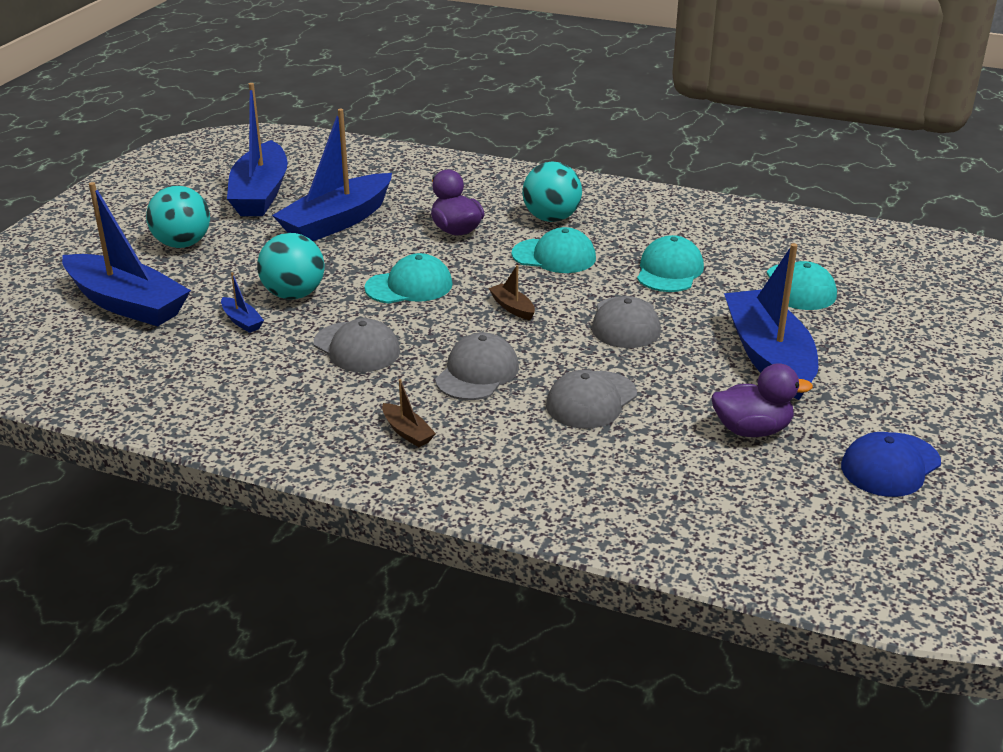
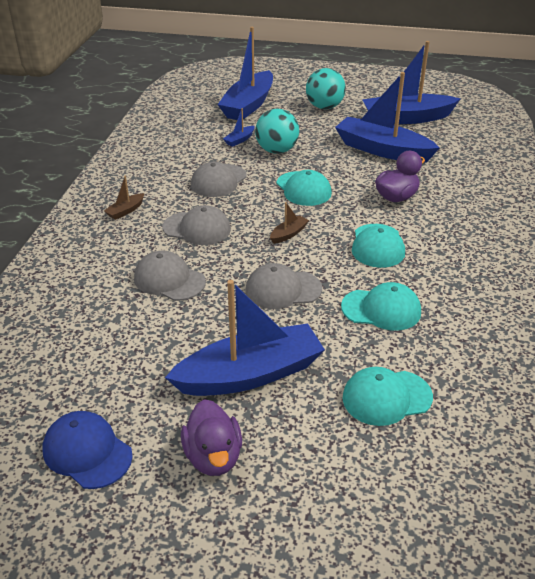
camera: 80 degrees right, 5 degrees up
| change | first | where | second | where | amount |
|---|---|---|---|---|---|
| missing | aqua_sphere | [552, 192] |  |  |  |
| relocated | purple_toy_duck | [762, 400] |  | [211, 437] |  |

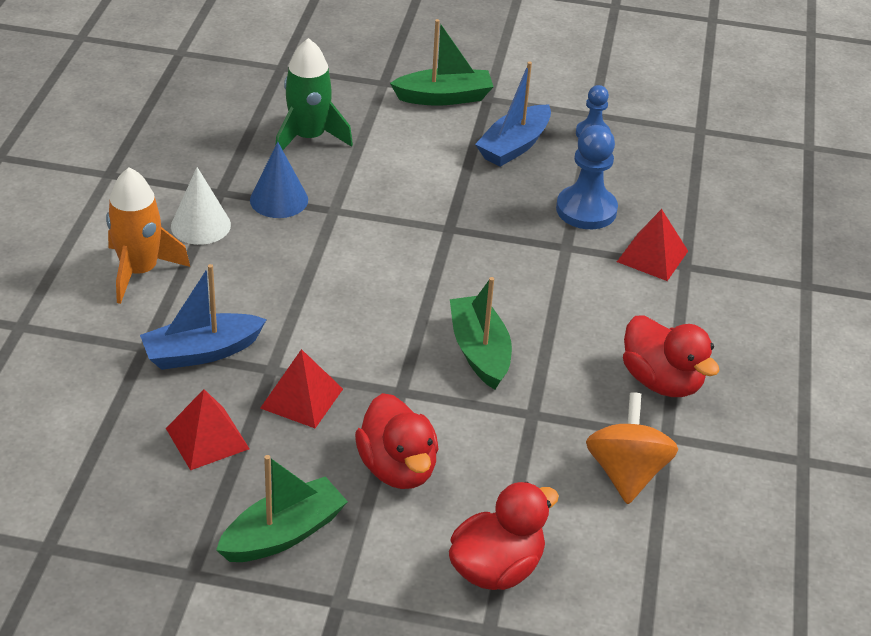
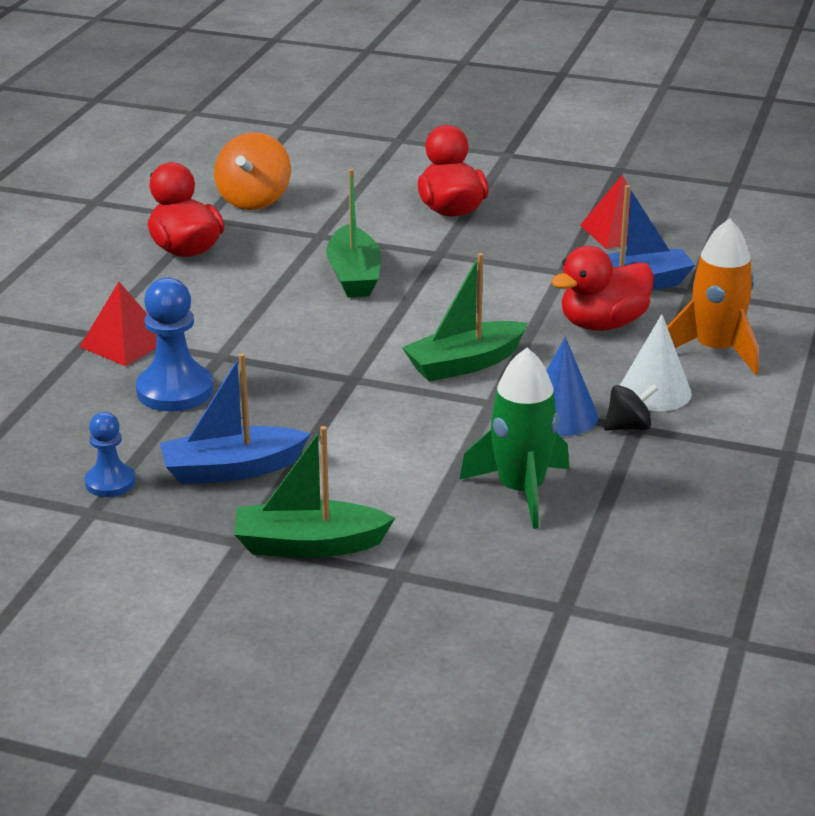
camera: 170 degrees left, 10 degrees down
| change | first | where | second | where | amount |
|---|---|---|---|---|---|
| missing | crimson_pyramid_shape | [301, 388] |  |  |  |
| appeared |  |  | ebony_whirligig | [631, 407] |  |
| relocated | leaf-green_sailboat | [282, 508] |  | [465, 317] |  |
| relocated | crimson_toy_duck | [504, 536] |  | [602, 288] |  |
| spun | royal_blue_sailboat | [513, 114] |  | [234, 419] | 150 degrees counterclockwise |

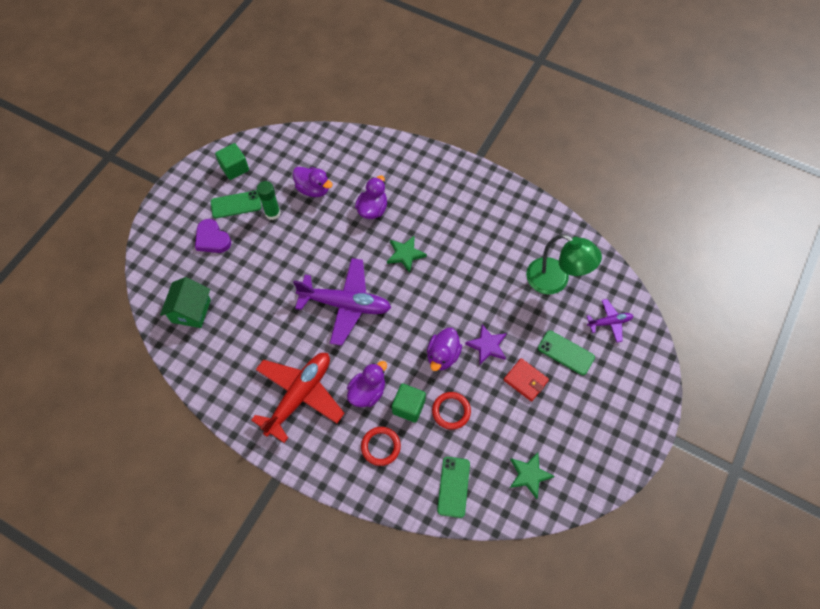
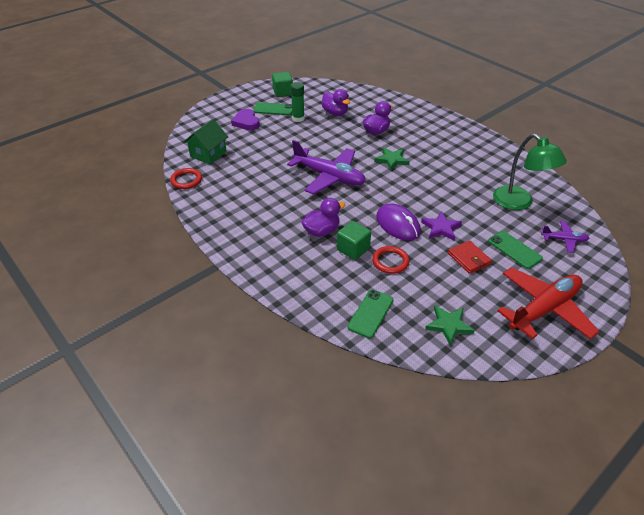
camera: 20 degrees right, 20 degrees down
| change | first | where | second | where | amount |
|---|---|---|---|---|---|
| relocated | crimson_plane | [298, 398] |  | [548, 303] |  |
| relocated | crimson_torus | [381, 446] |  | [186, 178] |  |
| exchanged | purple_toy_duck | [444, 349] | purple_PC_mouse | [398, 222] |  |

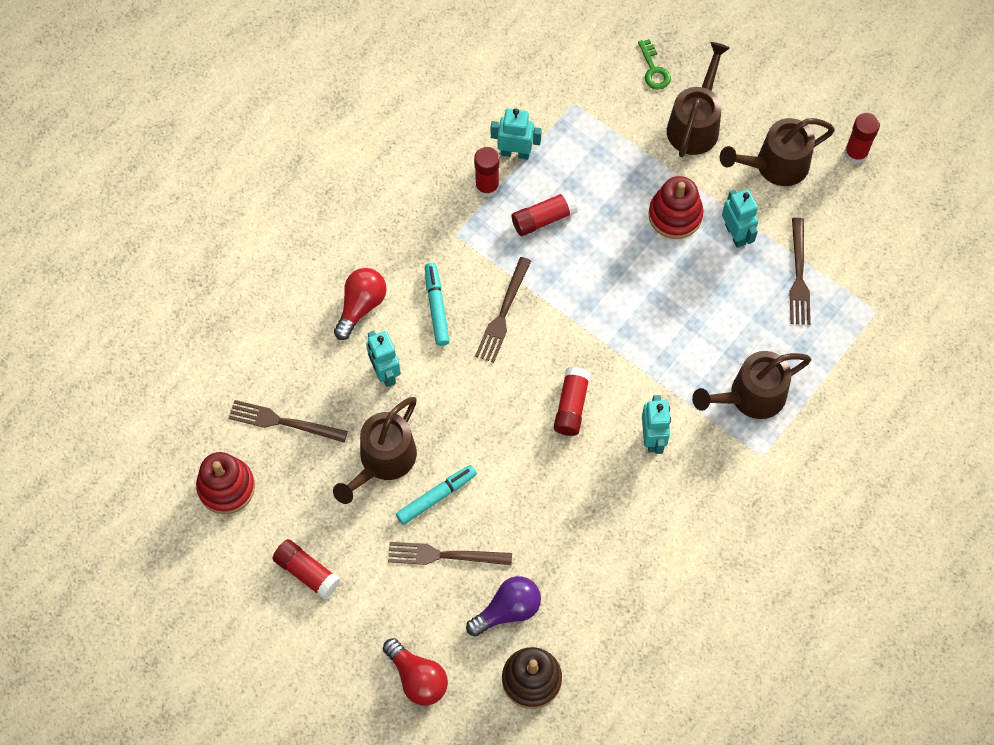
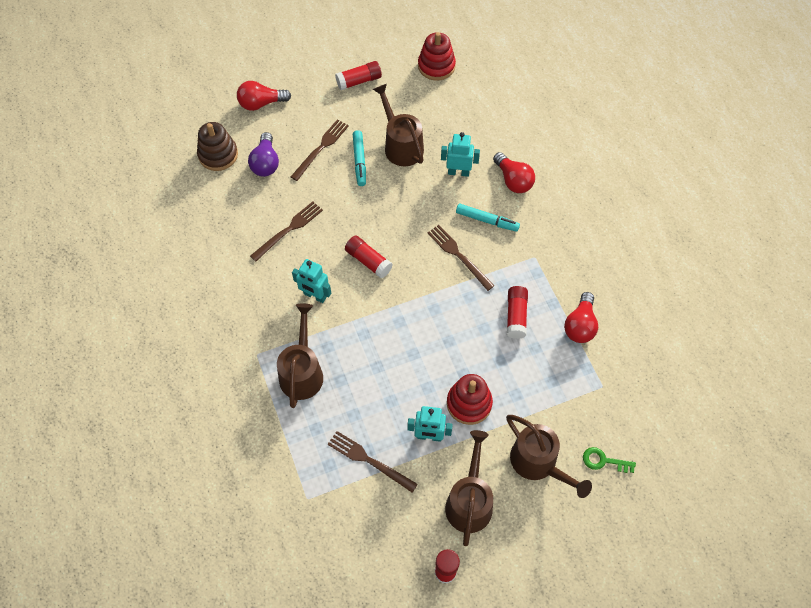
camera: 120 degrees right, 5 degrees down
| change | first | where | second | where | amount |
|---|---|---|---|---|---|
| missing | crimson_glue | [487, 172] |  |  |  |
| relocated | brown_table_fork | [288, 421] |  | [286, 231] |  |
| exchanged | aqua_robot_figure | [516, 134] | crimson_light_bulb | [581, 317] |  |

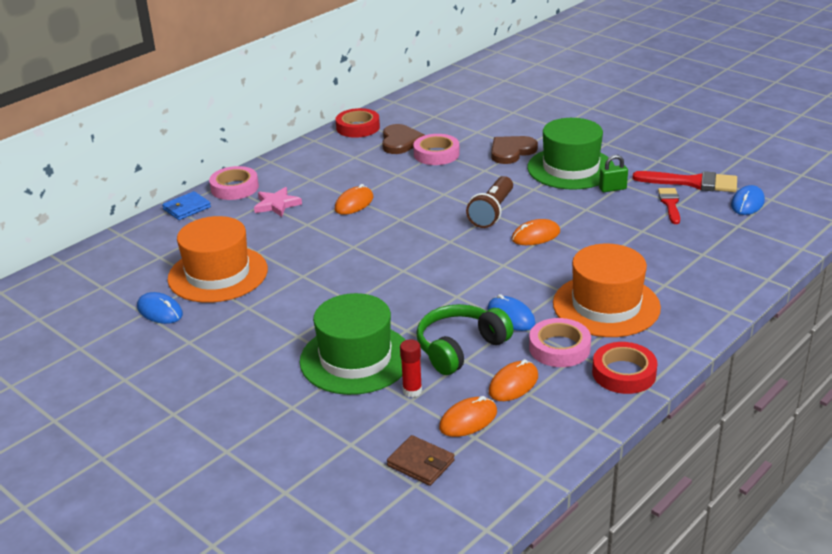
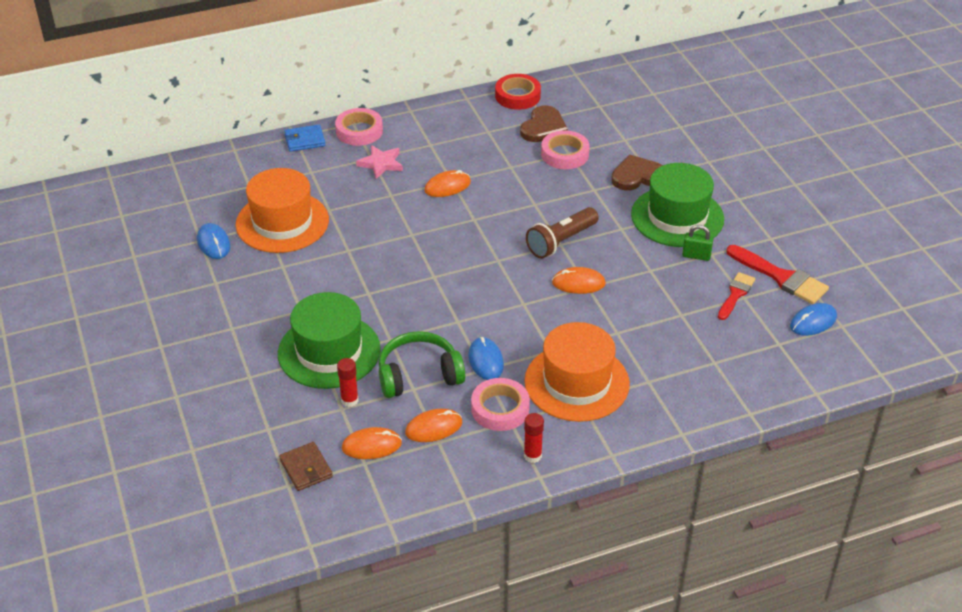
camera: 25 degrees right, 10 degrees up
| change | first | where | second | where | amount |
|---|---|---|---|---|---|
| exchanged | crimson_tape | [625, 368] | crimson_glue | [534, 438] |  |

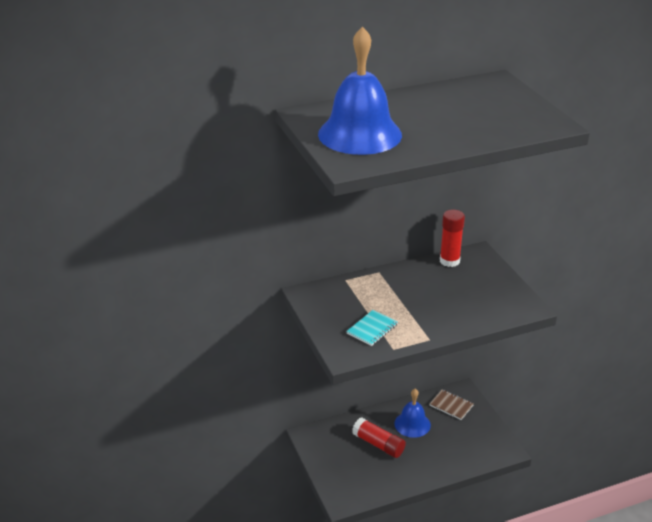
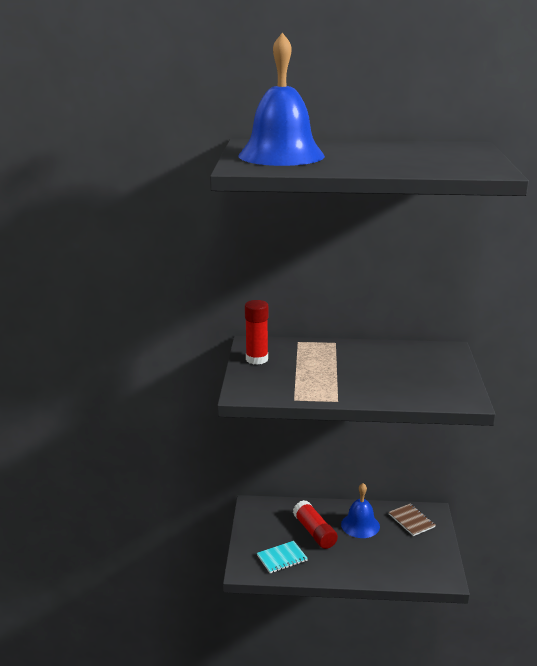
camera: 25 degrees right, 10 degrees down
| change | first | where | second | where | amount |
|---|---|---|---|---|---|
| relocated | aqua_notepad | [372, 328] |  | [282, 557] |  |
| relocated | crimson_glue | [452, 238] |  | [256, 332] |  |

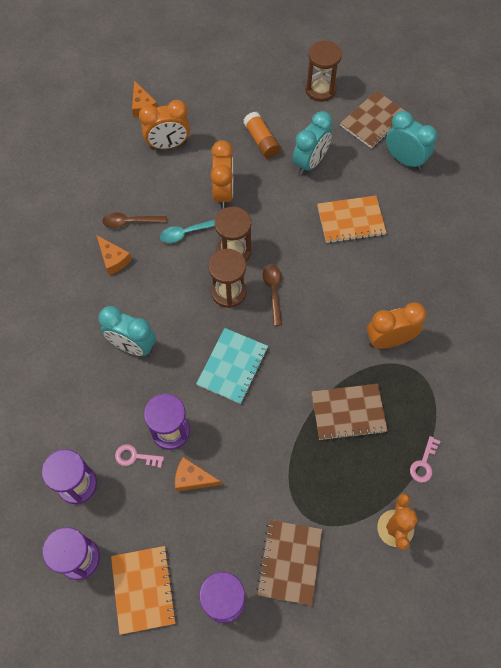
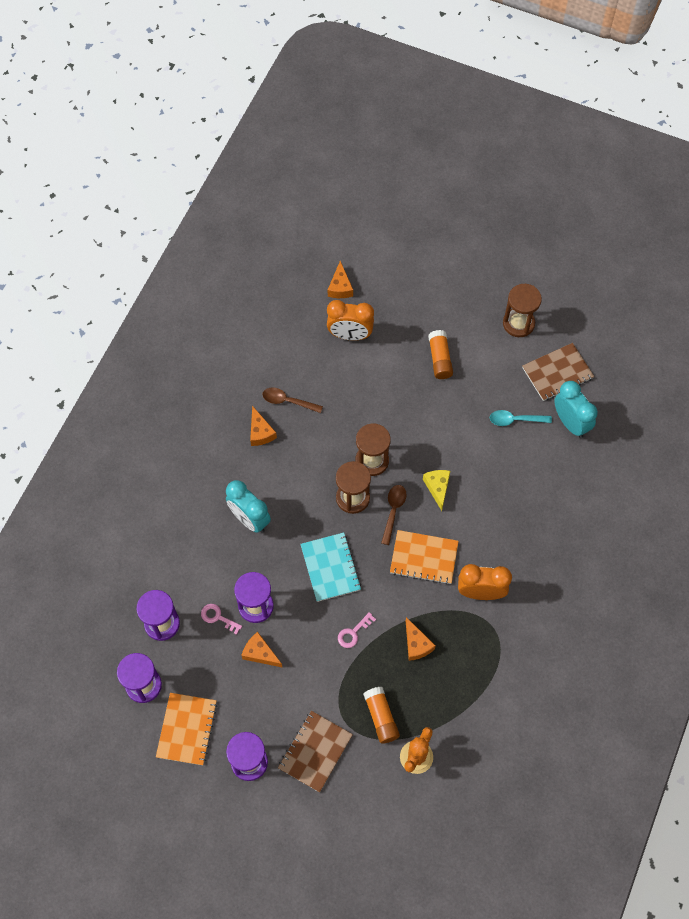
camera: 20 degrees right, 0 degrees up
| change | first | where | second | where | amount |
|---|---|---|---|---|---|
| missing | orange_bedside_clock | [221, 174] |  |  |  |
| missing | aqua_bedside_clock | [313, 143] |  |  |  |
| appeared |  |  | orange_glue | [381, 715] |  |
| appeared |  |  | yellow_piece_of_cheese | [436, 490] |  |
| relocated | aqua_tablespoon | [187, 231] |  | [521, 418] |  |
| relocated | orange_notepad | [352, 219] |  | [424, 557] |  |
| relocated | rose-pink_door_key | [425, 459] |  | [357, 630] |  |
| exchanged | brown_notepad | [349, 412] | orange_piece_of_cheese | [421, 639] |  |
| spun | aqua_notepad | [232, 366] |  | [330, 567] | 60 degrees counterclockwise |

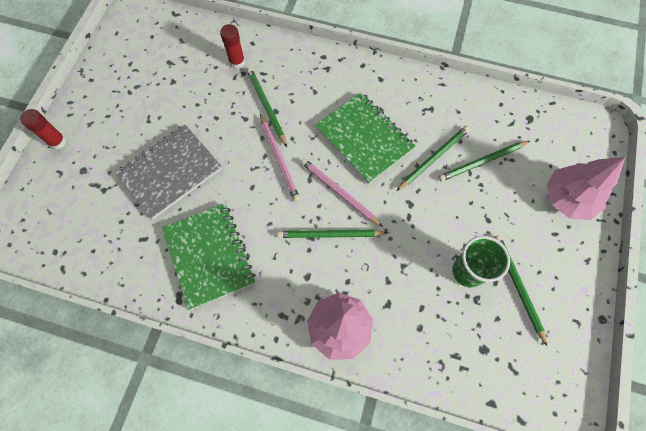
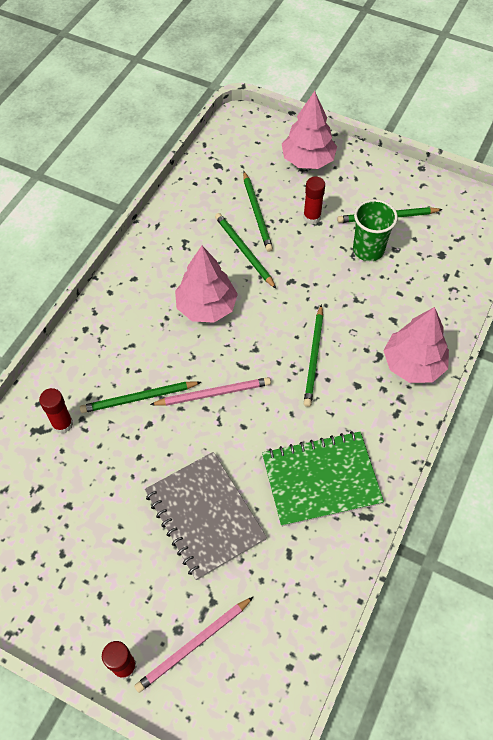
camera: 80 degrees left, 10 degrees down
| change | first | where | second | where | amount |
|---|---|---|---|---|---|
| appeared |  |  | crimson_glue | [314, 200] |  |
| relocated | rose-pink_wooden_pencil | [341, 192] |  | [193, 645] |  |
| exchanged | leaf-green_notepad | [365, 138] | rose-pink_fir_tree | [206, 284] |  |

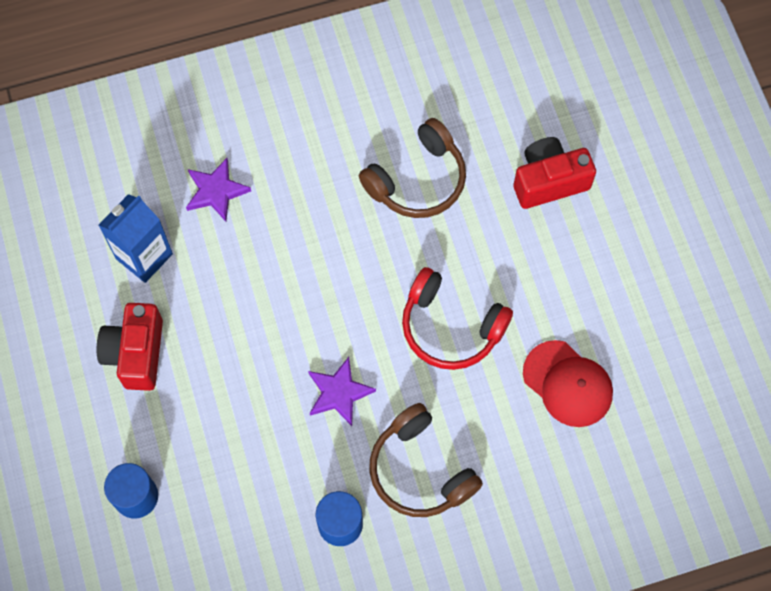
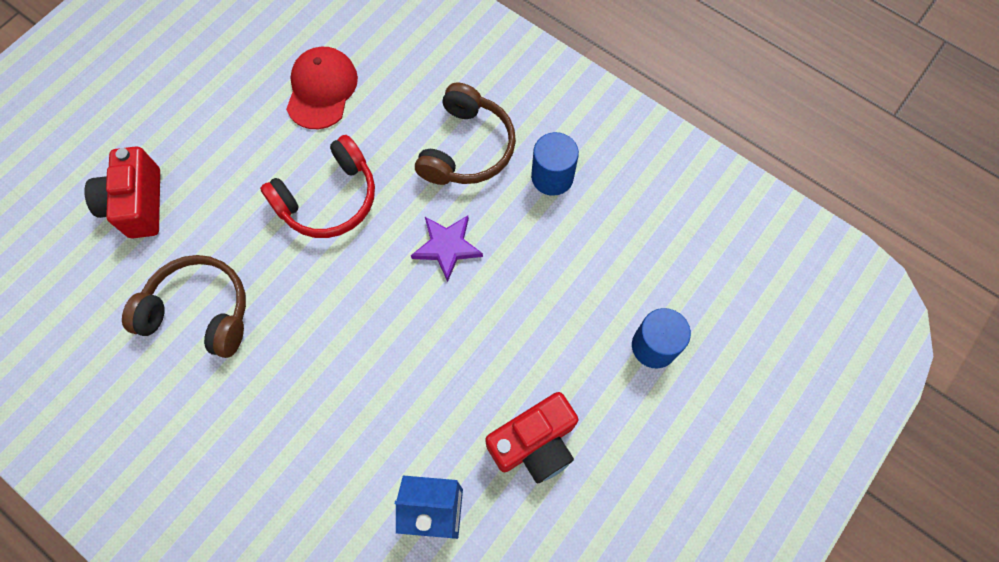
camera: 125 degrees left, 0 degrees up
| change | first | where | second | where | amount |
|---|---|---|---|---|---|
| missing | purple_star | [218, 190] |  |  |  |
| spun | crimson_over-ear_headphones | [457, 318] |  | [317, 186] | 60 degrees clockwise |
| spun | crimson_photo_camera | [554, 173] |  | [122, 192] | 45 degrees clockwise |

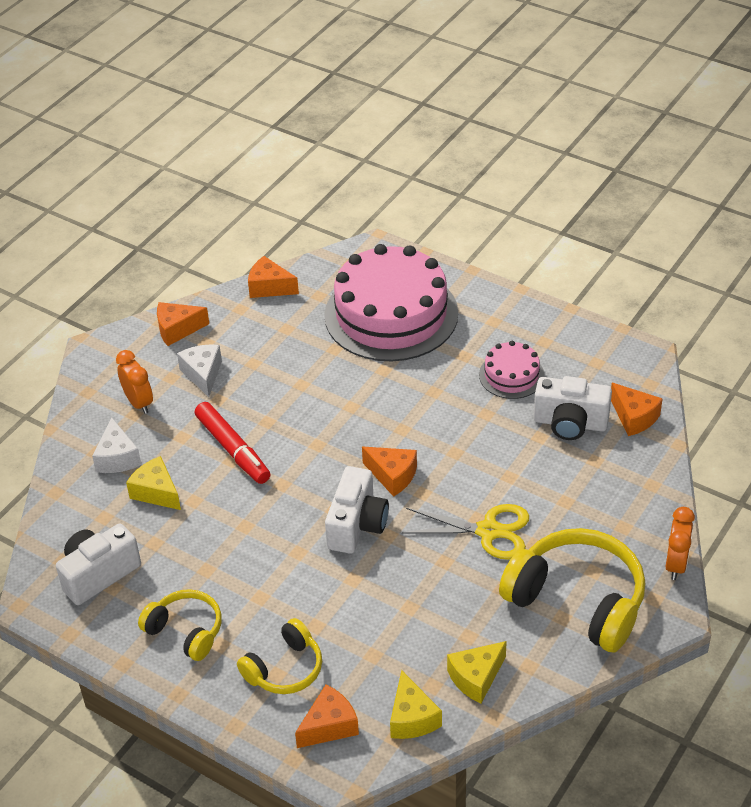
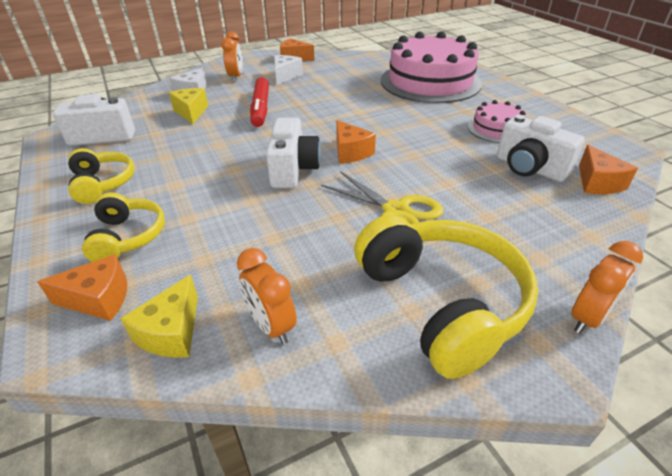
camera: 30 degrees right, 5 degrees down
| change | first | where | second | where | amount |
|---|---|---|---|---|---|
| missing | orange_piece_of_cheese | [273, 277] |  |  |  |
| exchanged | yellow_piece_of_cheese | [477, 672] | orange_bedside_clock | [267, 296] |  |
| spun | yellow_over-ear_headphones | [279, 656] |  | [123, 227] | 90 degrees counterclockwise |
| spun | white_photo_camera | [357, 510] |  | [293, 153] | 45 degrees counterclockwise |

